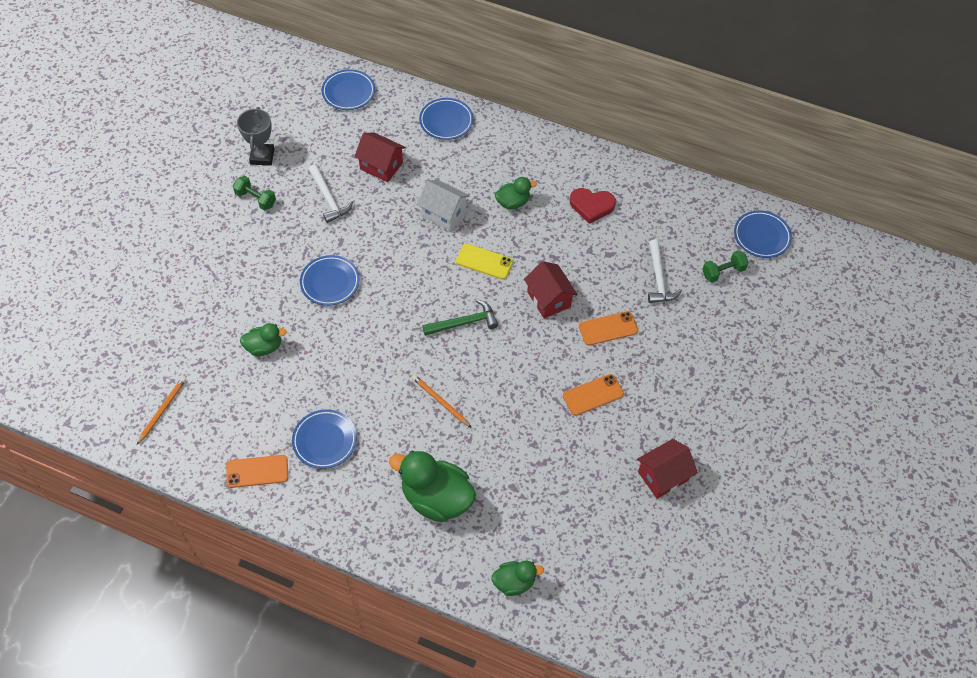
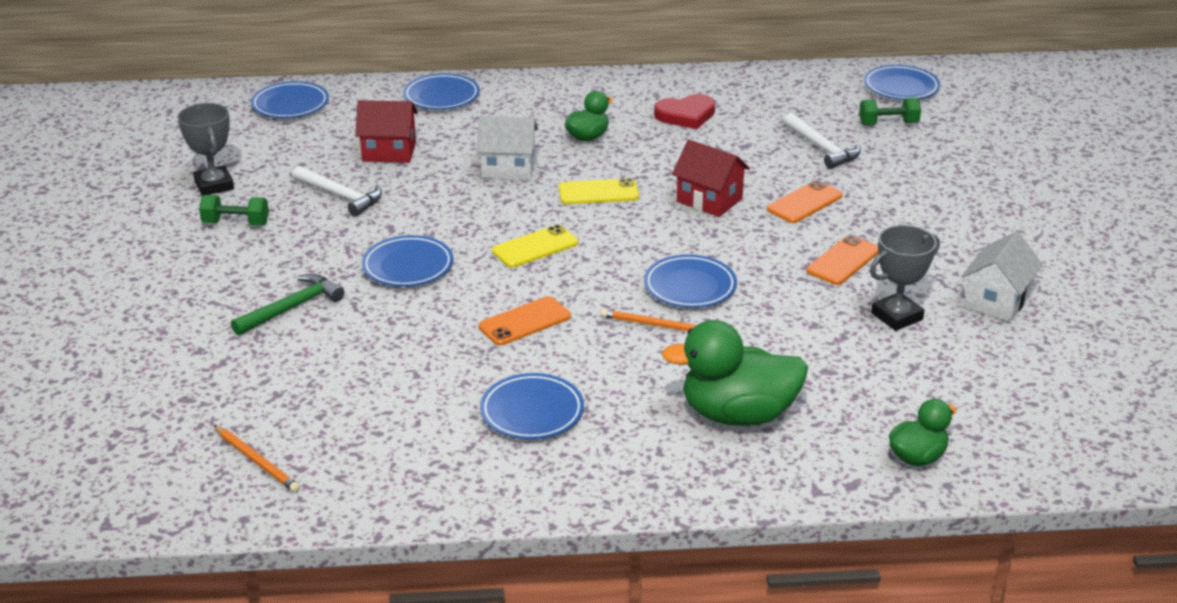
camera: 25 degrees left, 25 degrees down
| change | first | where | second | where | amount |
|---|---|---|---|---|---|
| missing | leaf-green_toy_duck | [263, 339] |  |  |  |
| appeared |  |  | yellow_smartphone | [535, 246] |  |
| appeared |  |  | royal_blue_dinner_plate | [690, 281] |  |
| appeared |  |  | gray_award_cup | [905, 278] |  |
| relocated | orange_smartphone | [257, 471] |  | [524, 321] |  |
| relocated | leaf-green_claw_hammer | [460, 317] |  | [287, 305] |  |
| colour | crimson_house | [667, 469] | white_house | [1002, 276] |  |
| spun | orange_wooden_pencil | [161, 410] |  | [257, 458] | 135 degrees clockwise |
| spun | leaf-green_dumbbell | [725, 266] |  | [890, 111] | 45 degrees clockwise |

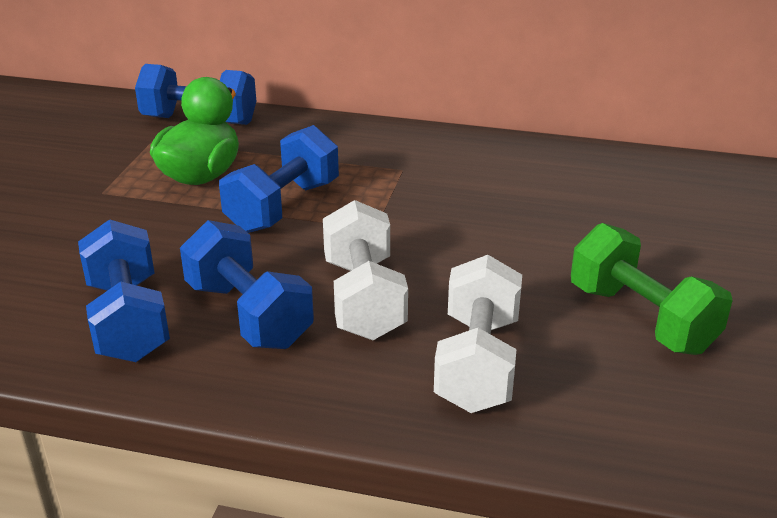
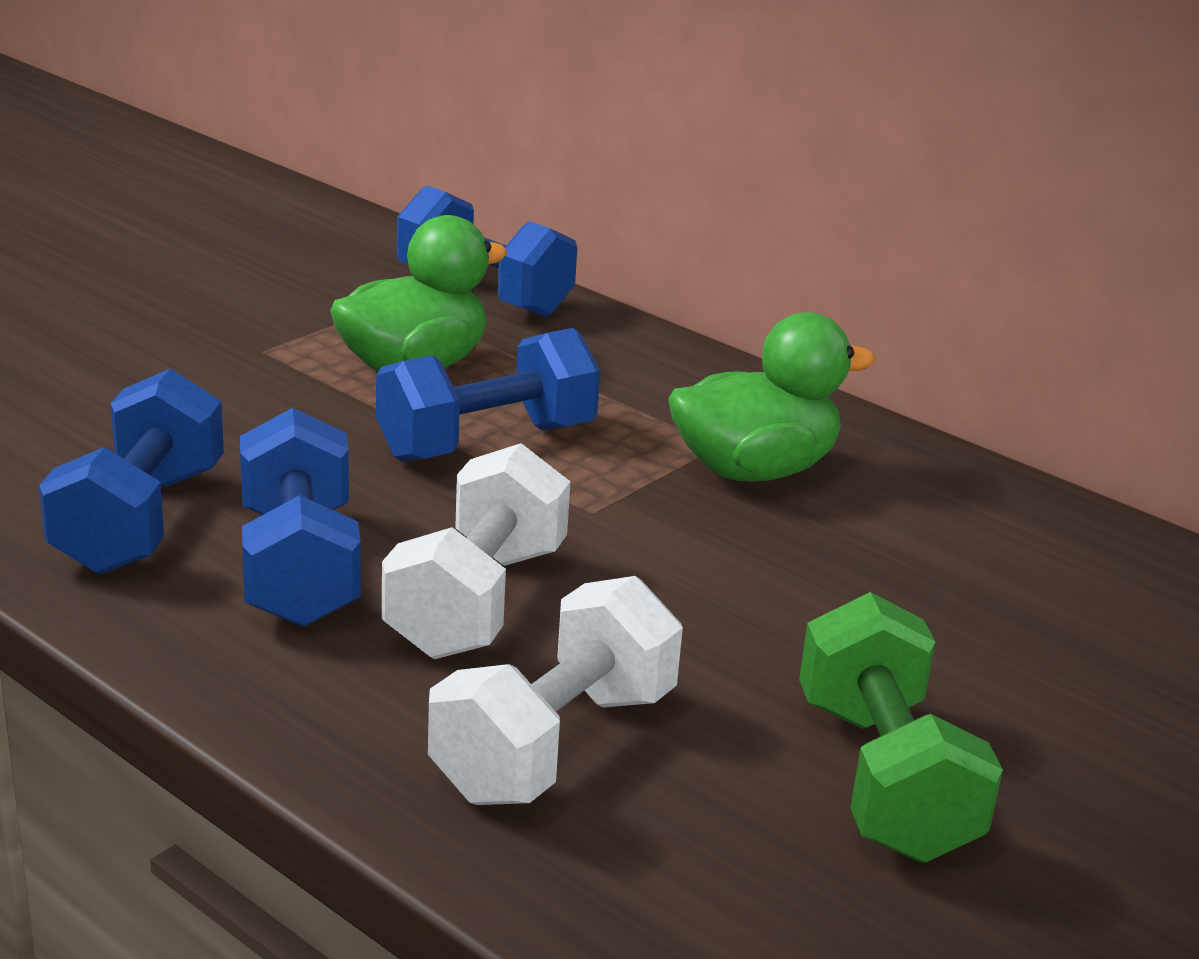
camera: 25 degrees right, 5 degrees down
| change | first | where | second | where | amount |
|---|---|---|---|---|---|
| appeared |  |  | leaf-green_toy_duck | [771, 397] |  |

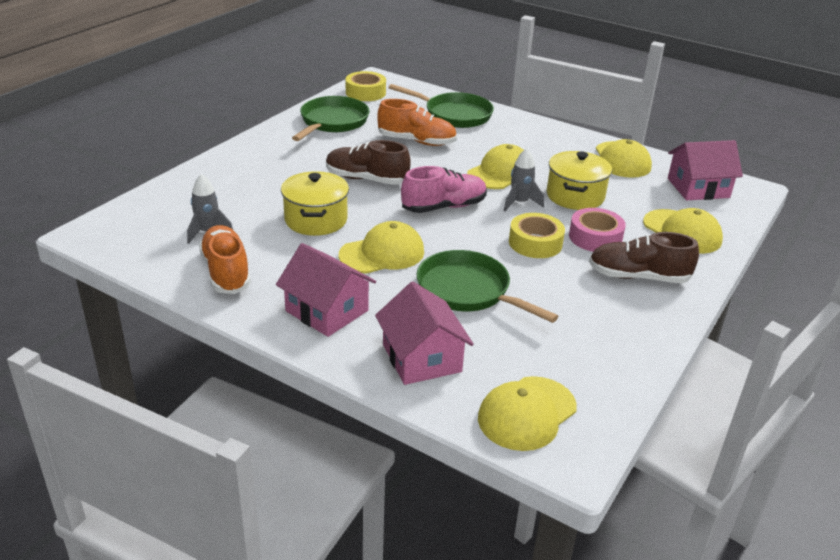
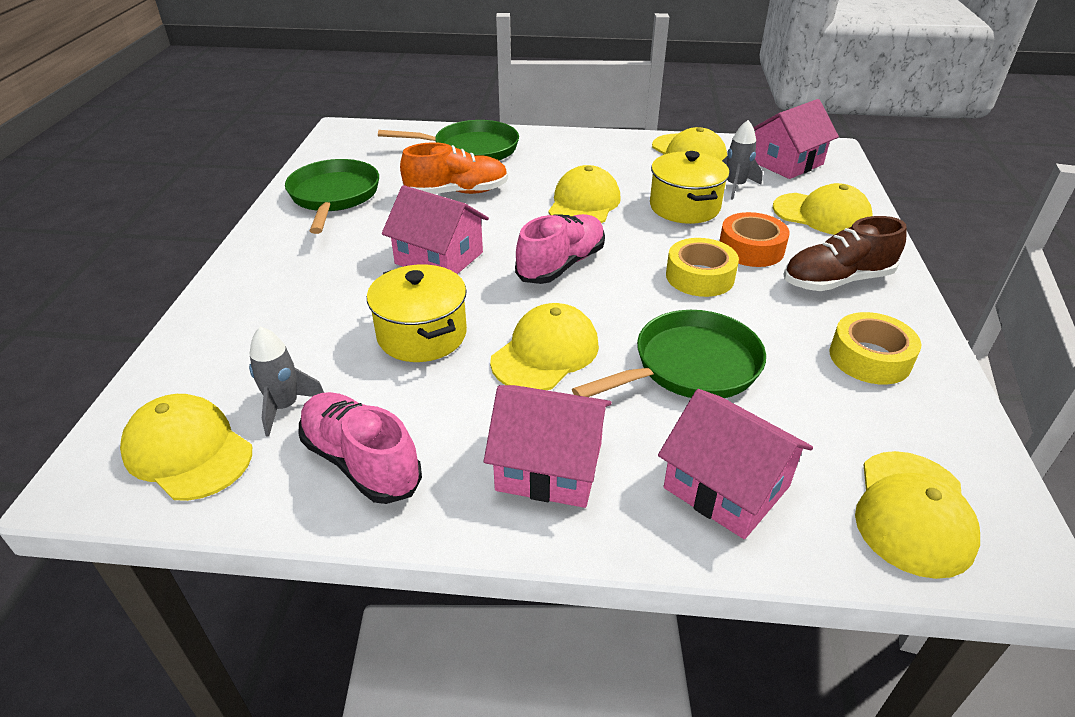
camera: 25 degrees left, 5 degrees up
| change | first | where | second | where | amount |
|---|---|---|---|---|---|
| appeared |  |  | yellow_baseball_cap | [186, 447] |  |
| relocated | yellow_tape | [366, 86] |  | [875, 348] |  |
| relocated | gray_spaceship | [523, 180] |  | [742, 159] |  |
| exchanged | brown_shoe | [368, 162] | rose-pink_house | [435, 229] |  |
| colour | orange_shoe | [225, 259] | rose-pink_shoe | [360, 448] |  |
| colour | rose-pink_tape | [597, 230] | orange_tape | [755, 239] |  |
| spun | leaf-green_frying_pan | [487, 286] |  | [669, 354] | 135 degrees clockwise |

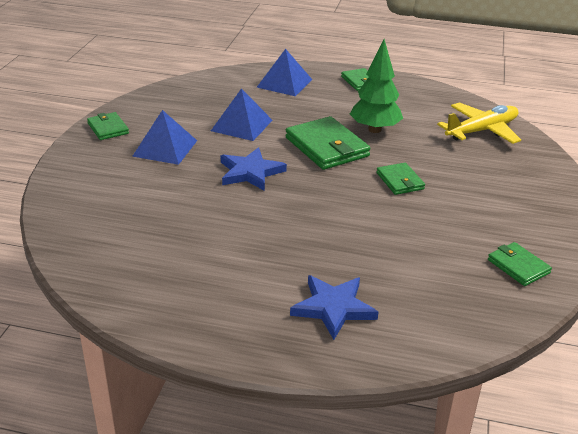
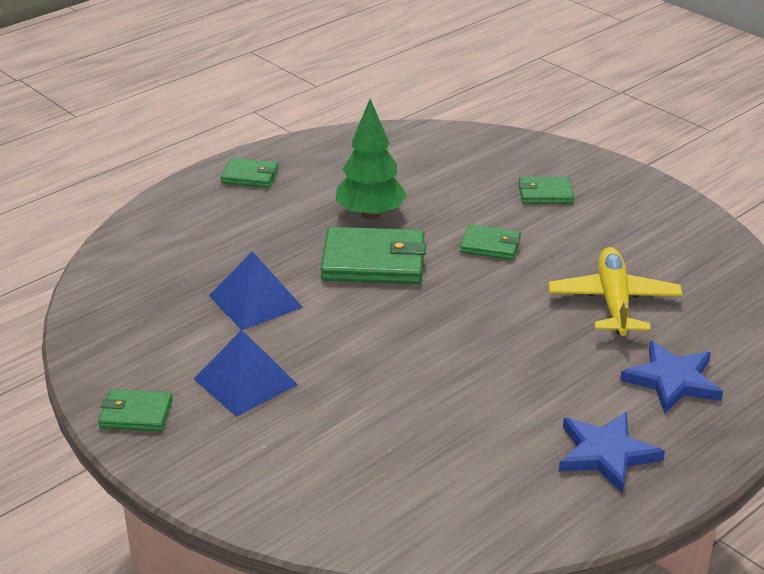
camera: 55 degrees left, 0 degrees up
| change | first | where | second | where | amount |
|---|---|---|---|---|---|
| missing | royal_blue_pyramid_shape | [284, 72] |  |  |  |
| relocated | royal_blue_star | [254, 169] |  | [612, 452] |  |
| relocated | yellow_plane | [479, 123] |  | [615, 291] |  |
| relocated | leaf-green_card_wallet | [520, 264] |  | [546, 190] |  |

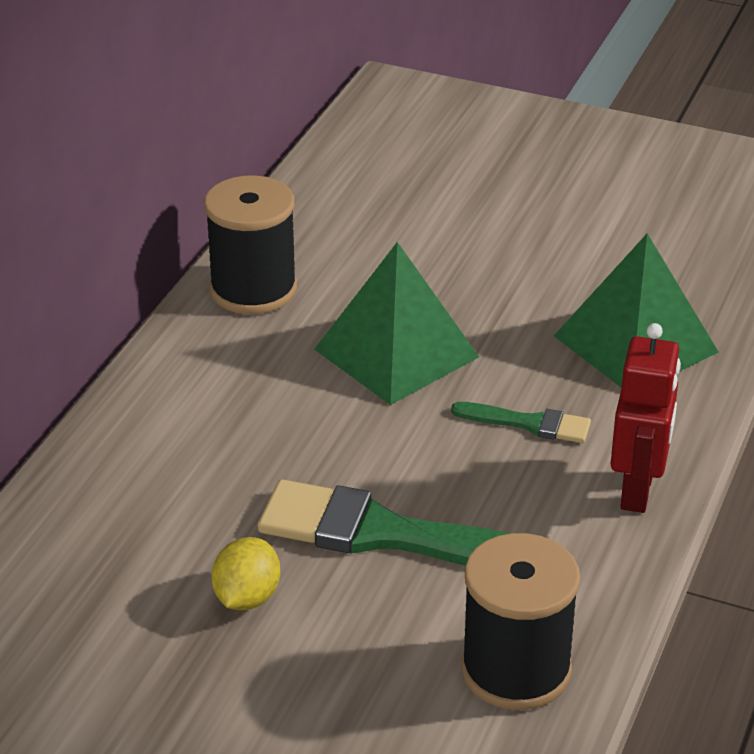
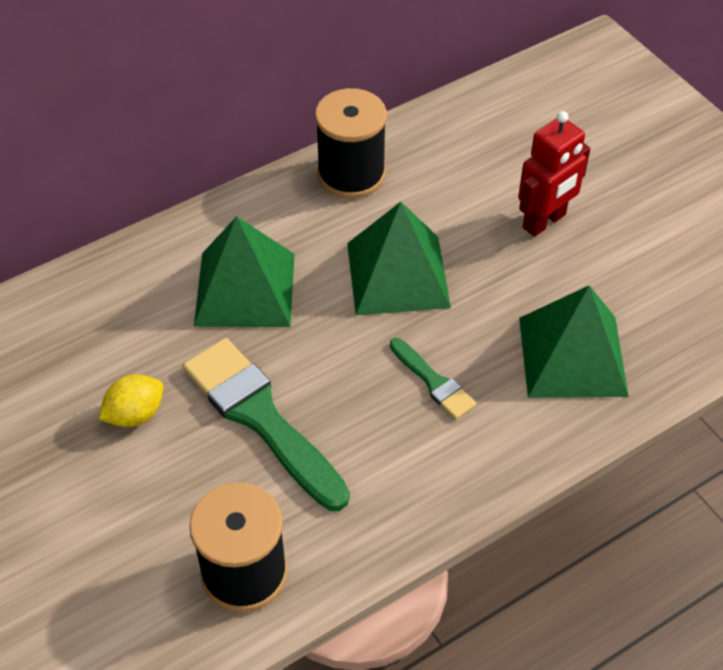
camera: 35 degrees right, 15 degrees up
| change | first | where | second | where | amount |
|---|---|---|---|---|---|
| appeared |  |  | leaf-green_pyramid_shape | [244, 271] |  |
| relocated | crimson_robot_figure | [646, 418] |  | [554, 174] |  |

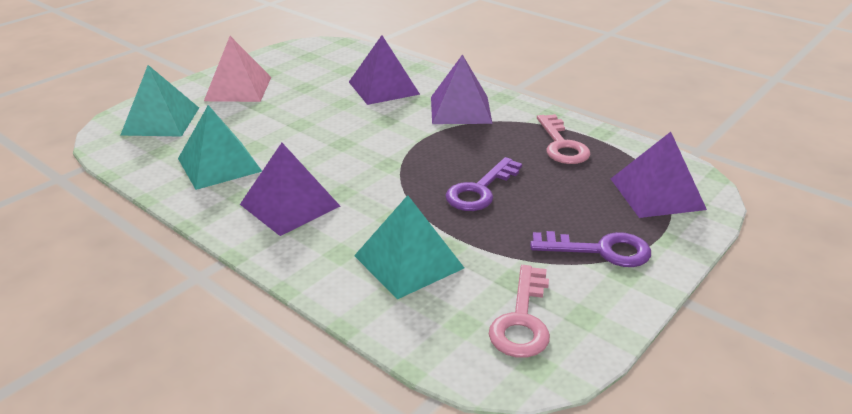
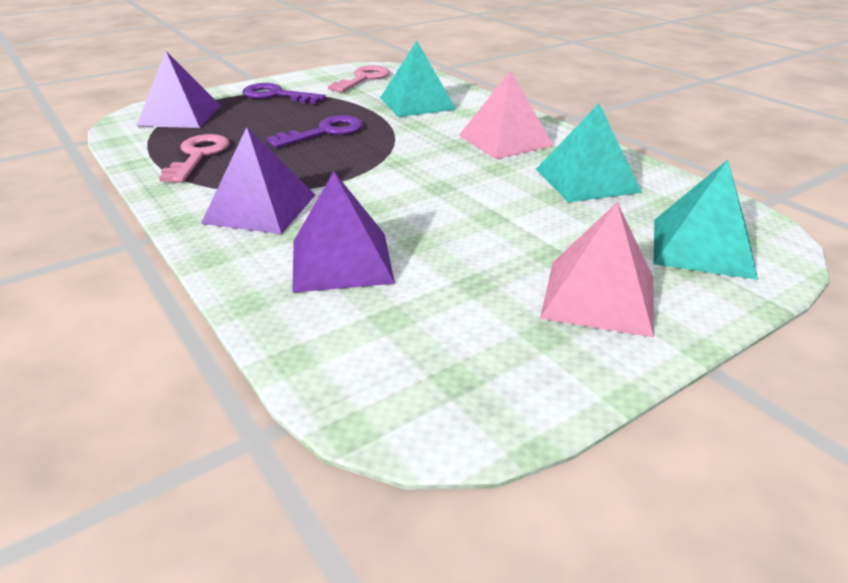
camera: 165 degrees left, 0 degrees up
| change | first | where | second | where | amount |
|---|---|---|---|---|---|
| colour | purple_pyramid_shape | [290, 189] | rose-pink_pyramid_shape | [506, 115] |  |

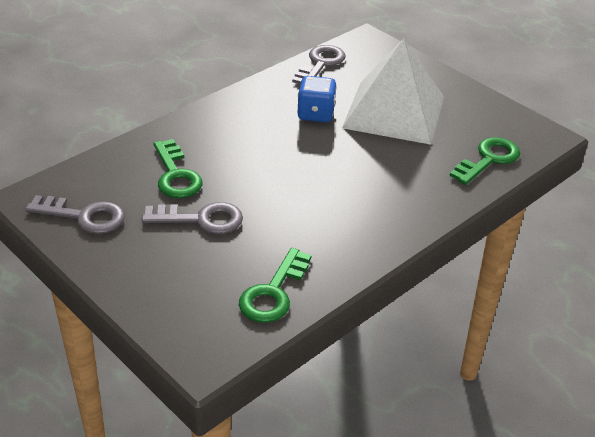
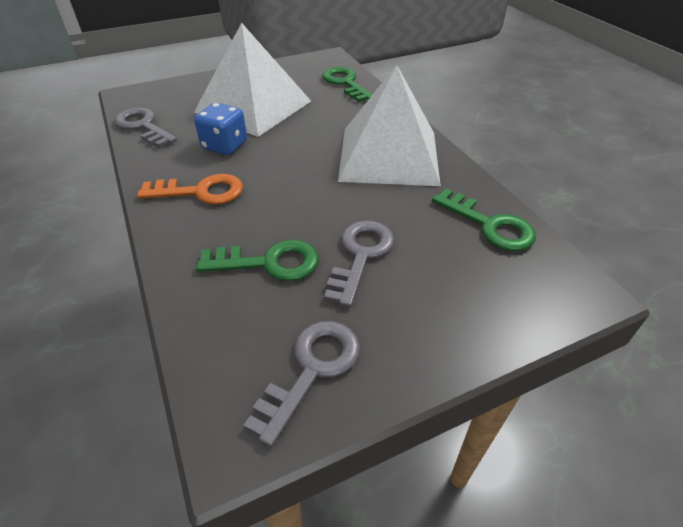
camera: 70 degrees left, 5 degrees up
| change | first | where | second | where | amount |
|---|---|---|---|---|---|
| appeared |  |  | orange_door_key | [190, 189] |  |
| appeared |  |  | white_pyramid_shape | [389, 125] |  |

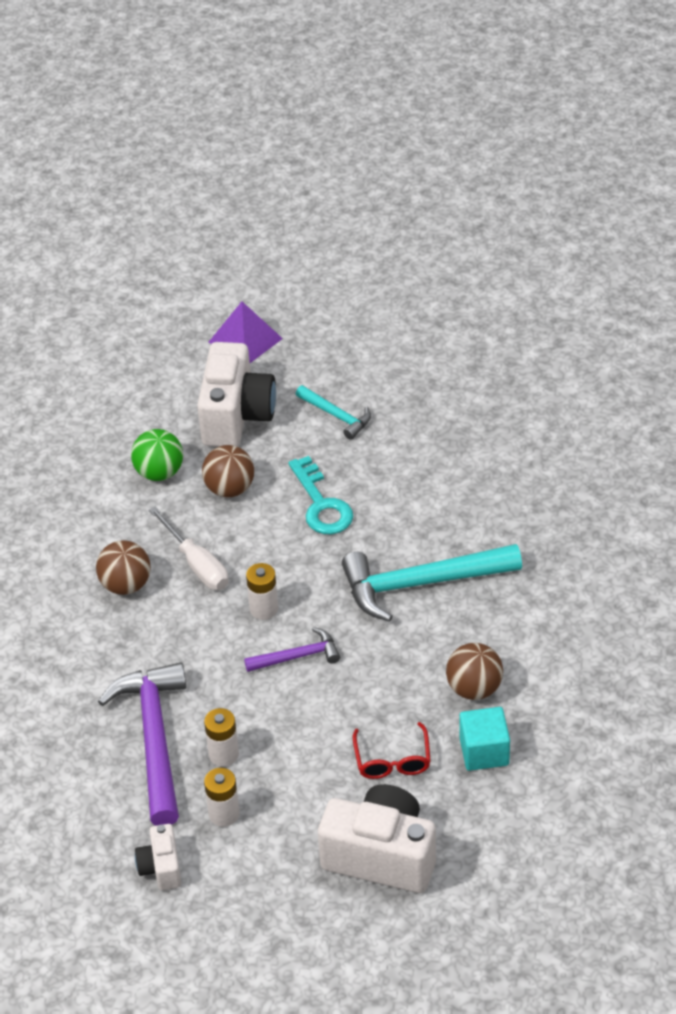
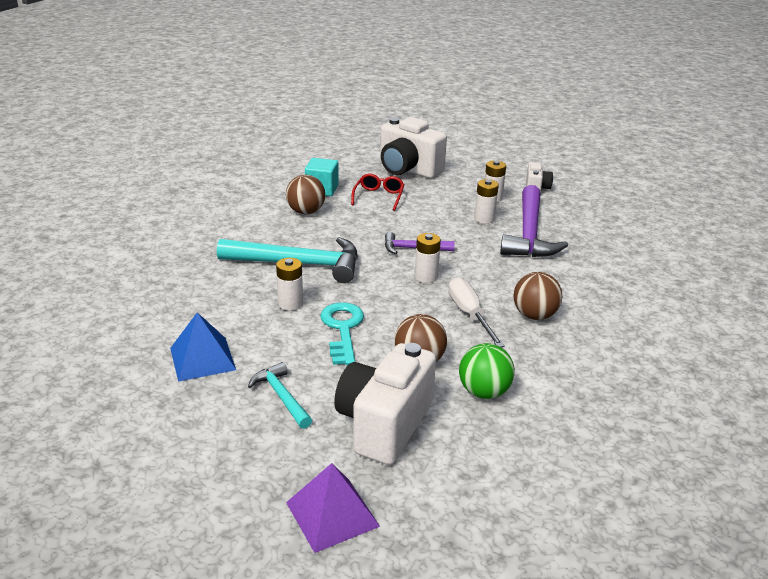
camera: 165 degrees left, 15 degrees down
| change | first | where | second | where | amount |
|---|---|---|---|---|---|
| appeared |  |  | royal_blue_pyramid_shape | [203, 347] |  |
| appeared |  |  | white_power_cell | [289, 284] |  |

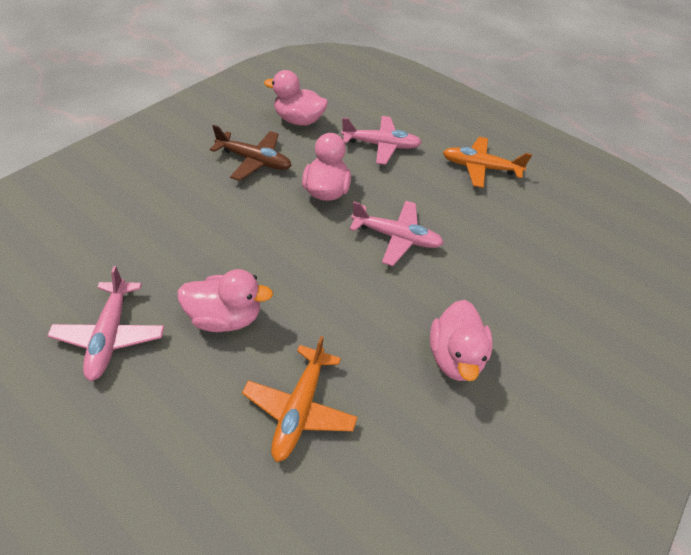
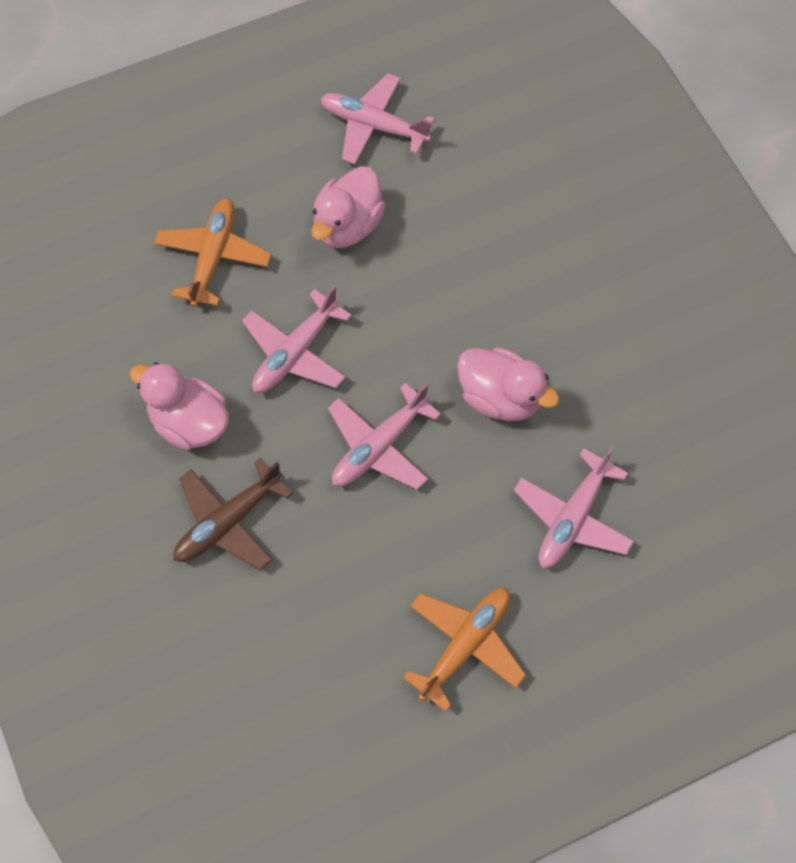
camera: 120 degrees right, 15 degrees up
| change | first | where | second | where | amount |
|---|---|---|---|---|---|
| missing | rose-pink_toy_duck | [296, 98] |  |  |  |
| appeared |  |  | rose-pink_plane | [297, 339] |  |
| relocated | brown_plane | [251, 153] |  | [233, 514] |  |
| spun | orange_plane | [300, 399] |  | [212, 252] | 60 degrees clockwise |

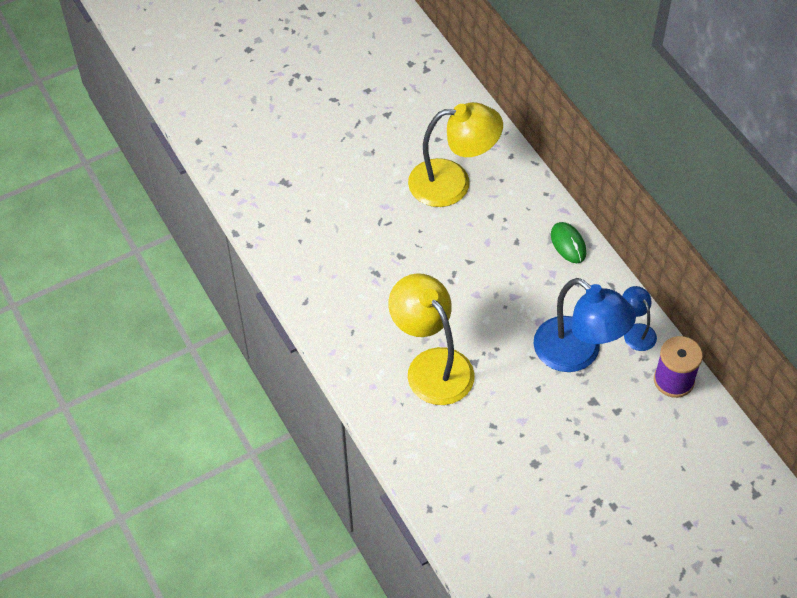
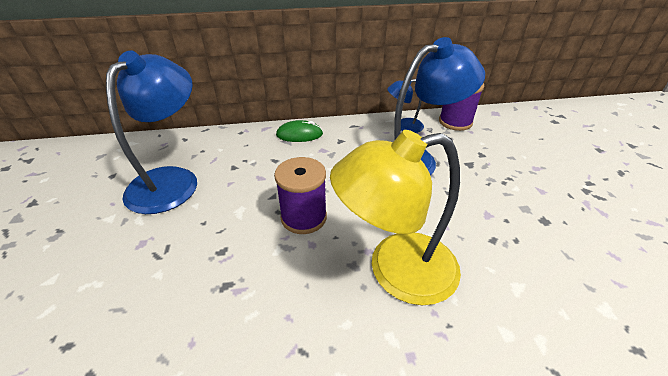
camera: 70 degrees left, 15 degrees down
| change | first | where | second | where | amount |
|---|---|---|---|---|---|
| appeared |  |  | purple_spool | [300, 195] |  |
| colour | yellow_reading_lamp | [455, 154] | royal_blue_reading_lamp | [151, 132] |  |

